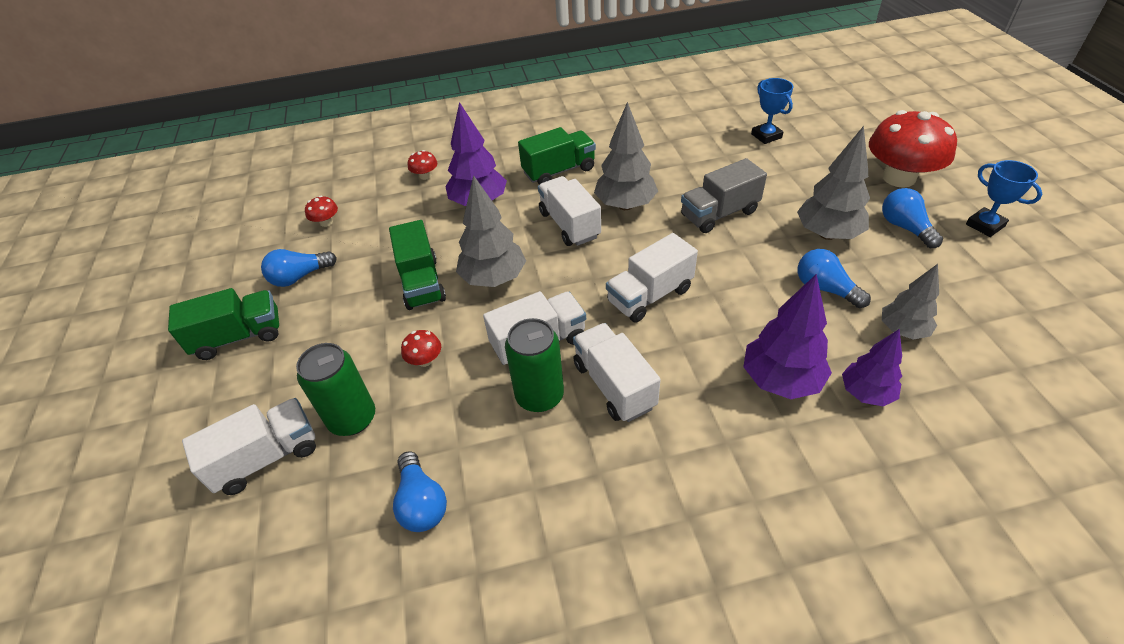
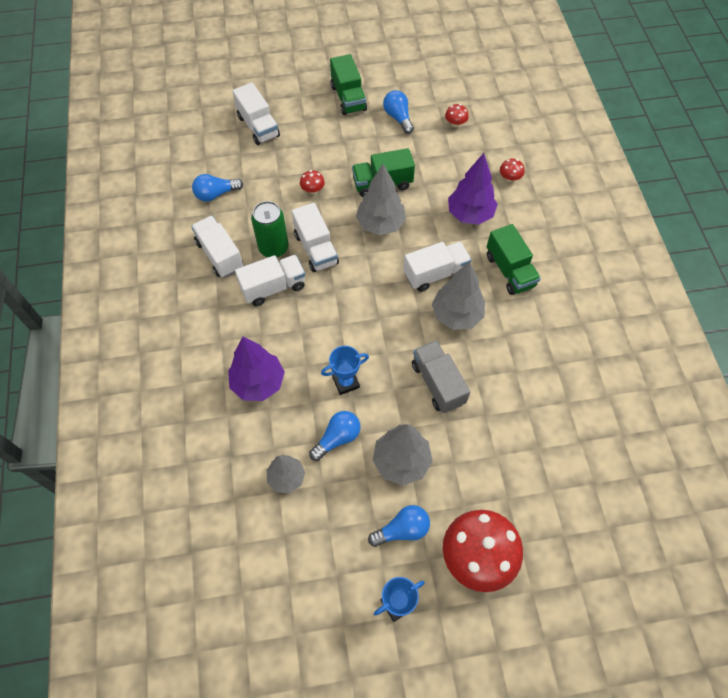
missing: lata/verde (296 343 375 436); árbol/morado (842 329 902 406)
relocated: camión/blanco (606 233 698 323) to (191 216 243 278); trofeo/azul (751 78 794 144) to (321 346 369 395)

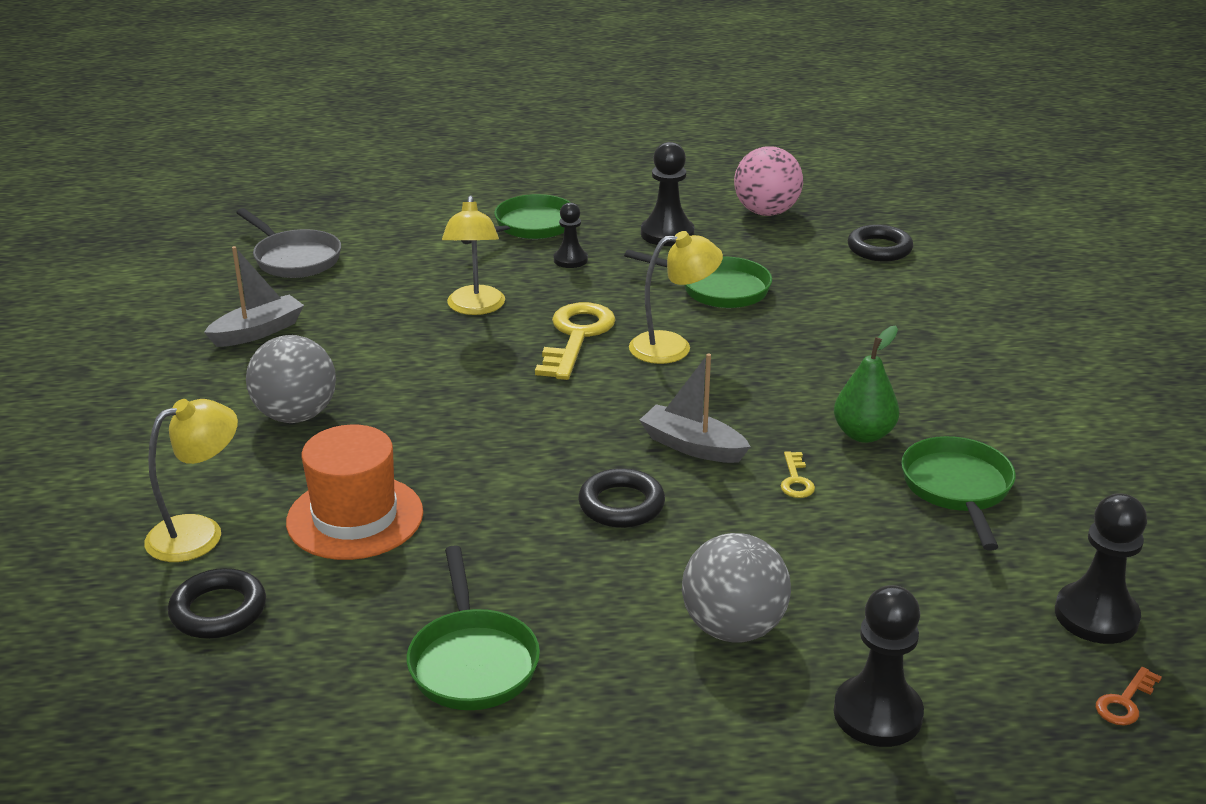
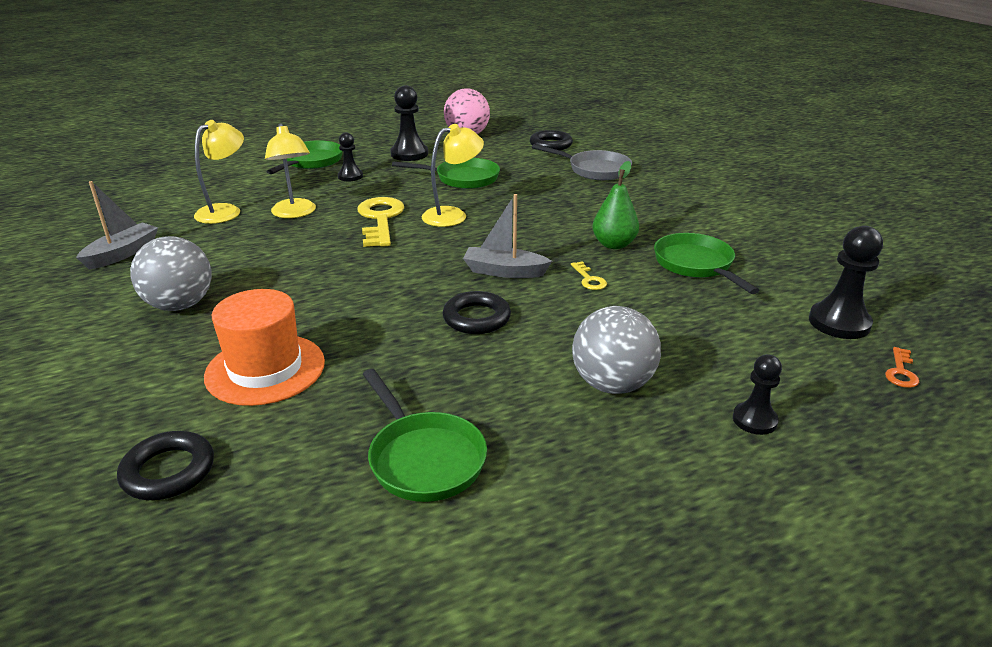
relocated: lámpara/amarillo (144 399 238 562) to (194 120 244 224); sartén/gris (236 208 341 278) to (532 144 632 180)
size: peón/negro (834 585 924 747) = (733 354 782 435) x0.62

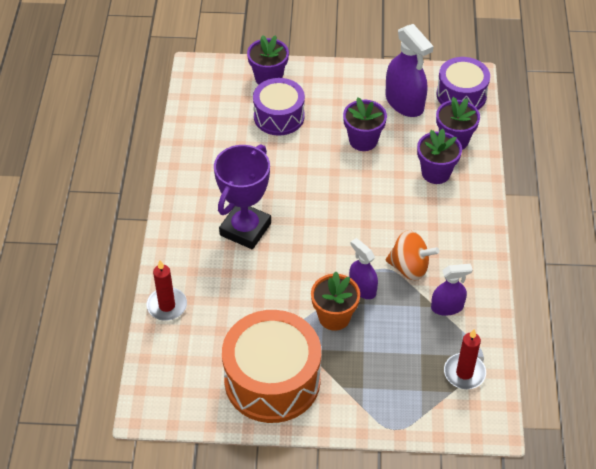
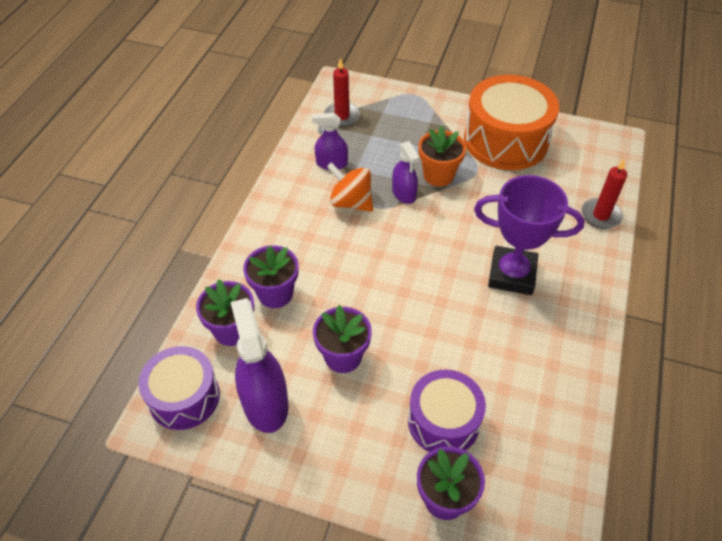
spun: trofeo/morado (214 144 271 249) = (474 175 585 295) 60 degrees clockwise

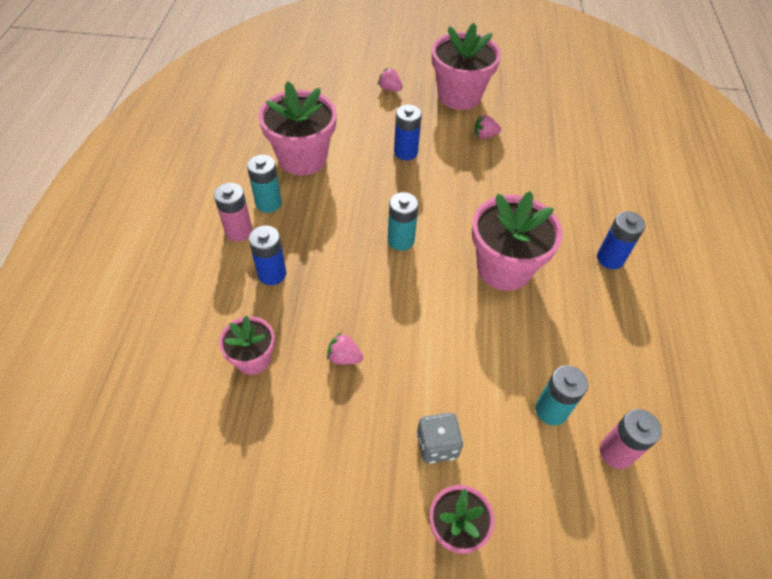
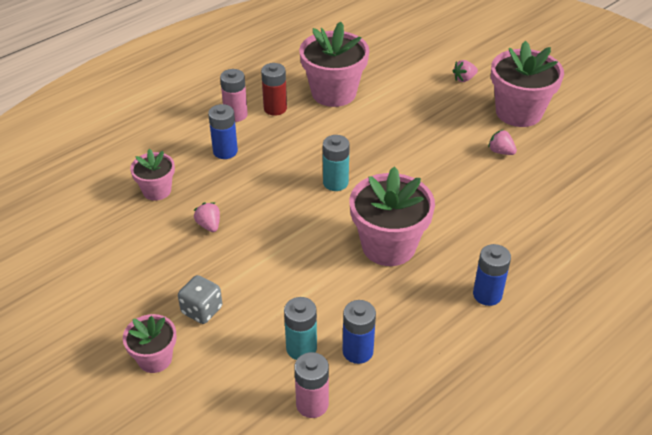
relocated: pila/azul (394 105 422 160) to (342 300 376 364)
colour: pila/turquesa (247 155 282 213) to pila/rojo (261 63 287 116)
spun: fresa/rosa (378 68 403 91) = (453 60 478 82) 105 degrees counterclockwise

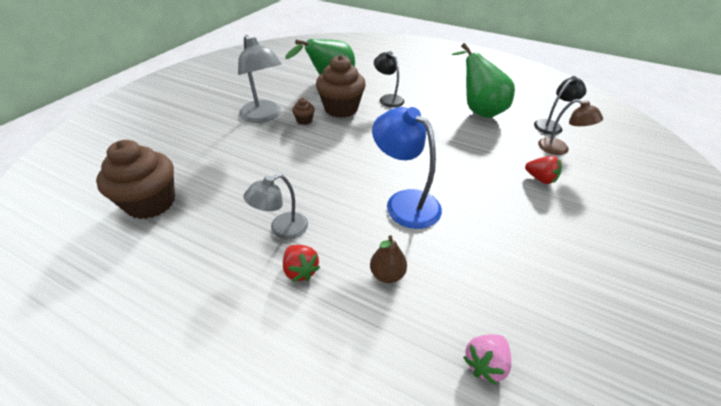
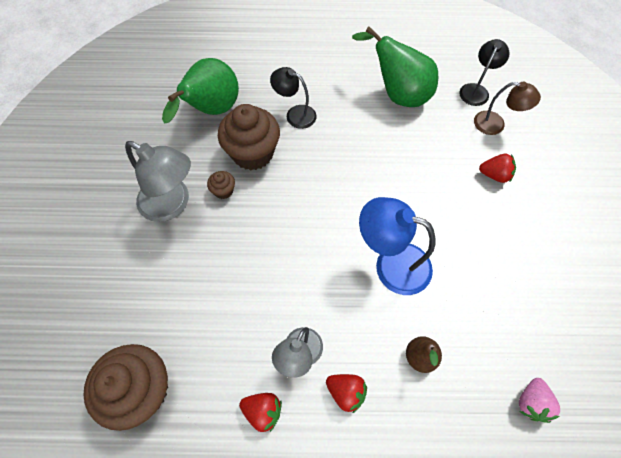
appeared: fresa/rojo (239 393 282 432)

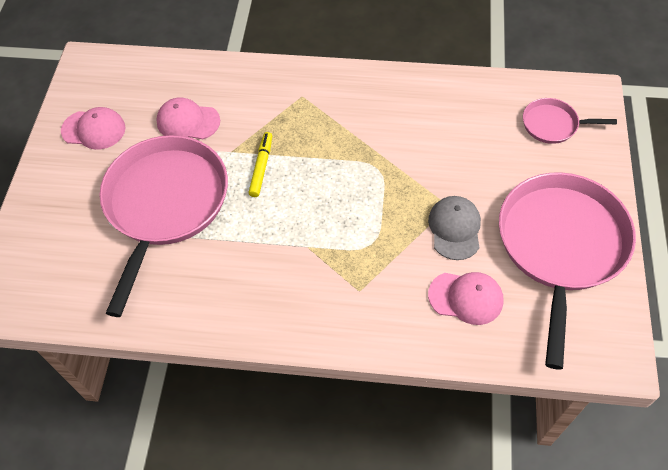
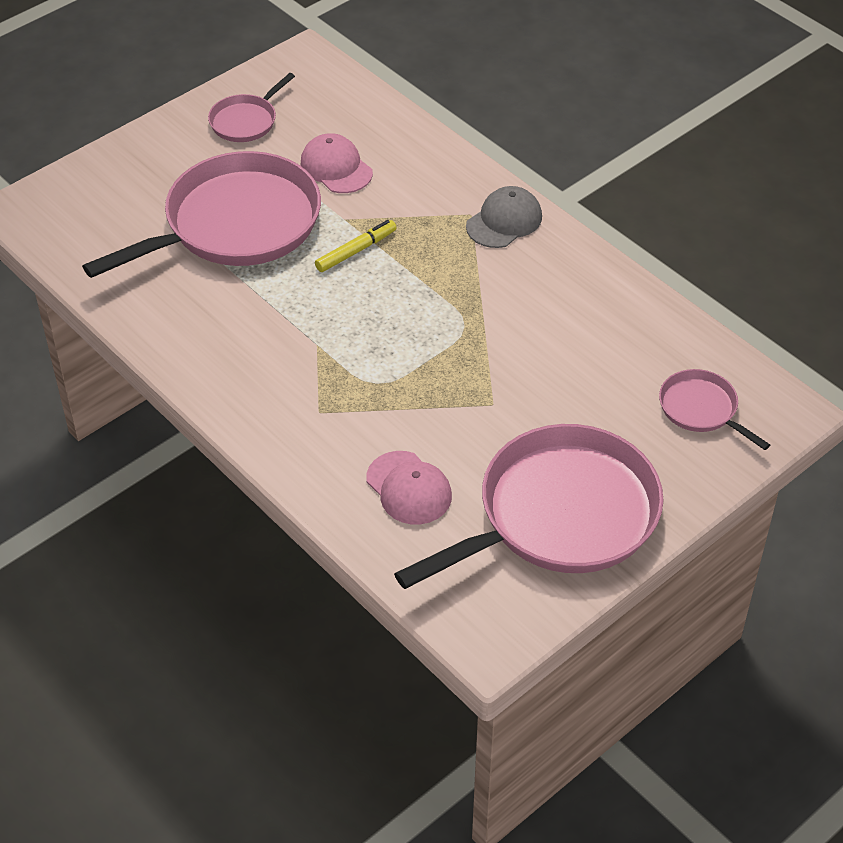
relocated: gorra/gris (428 196 481 260) to (466 186 542 248)
exchanged: gorra/rosa (61 107 126 150) to sartén/rosa (208 73 295 142)

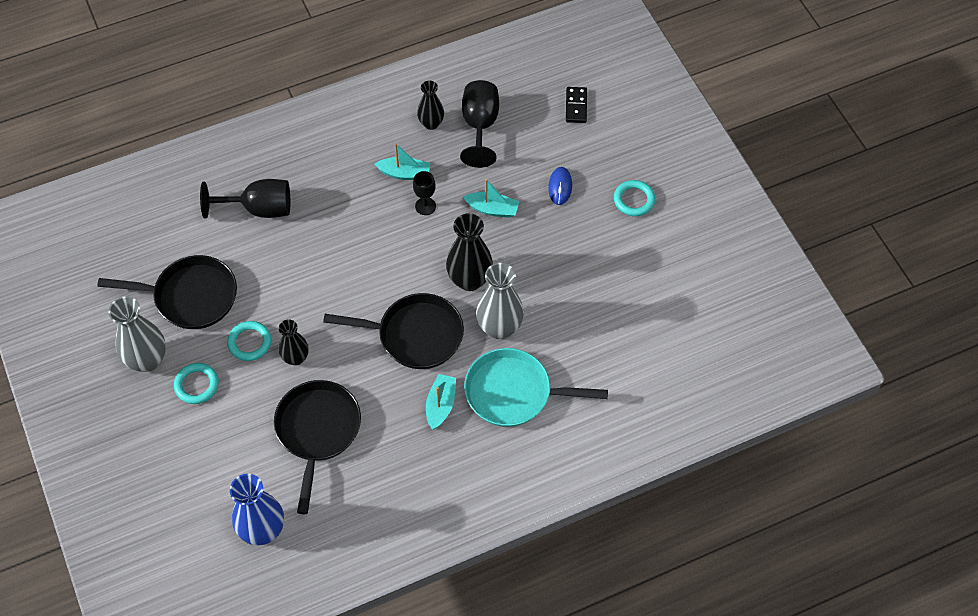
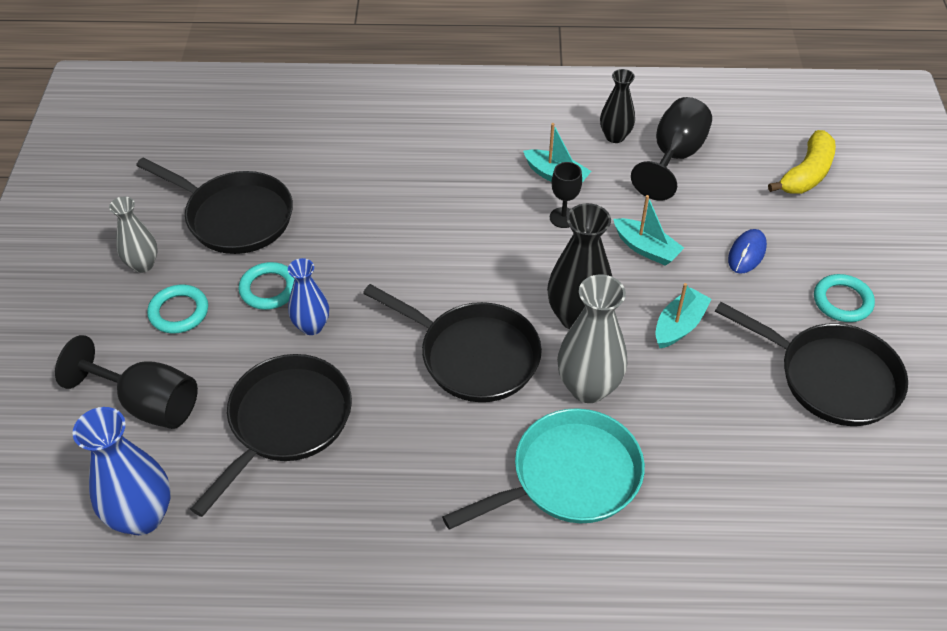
appeared: sartén/negro (715 302 908 426)
relocated: copa/negro (200 179 290 219) to (55 335 198 429); barco/turquesa (426 374 456 430) to (655 283 712 348)
exchanged: ficha de dominó/negro (566 87 587 123) to plátano/amarillo (768 130 836 194)
colour: florero/negro (279 320 309 366) to florero/azul (288 258 329 335)
spun: sartén/turquesa (464 348 608 427) = (442 408 645 530) 120 degrees clockwise
size: florero/gris (109 296 166 372) = (109 196 158 273) x0.62

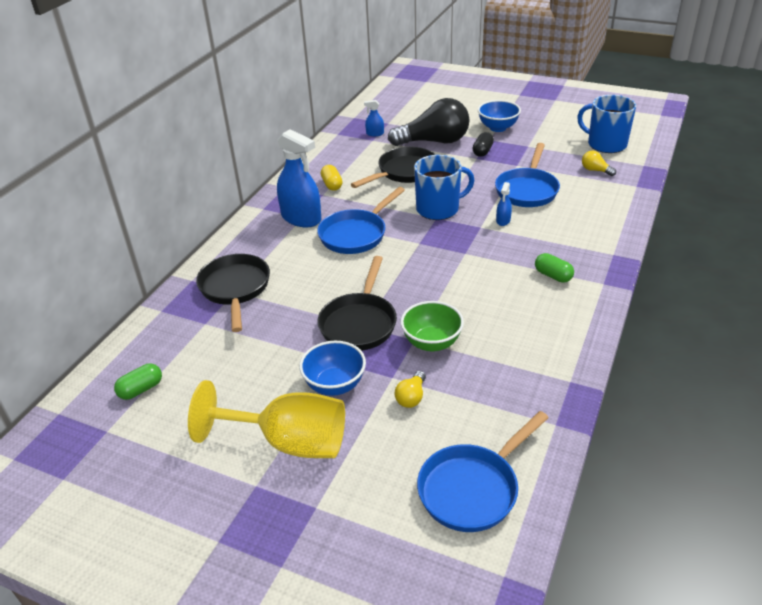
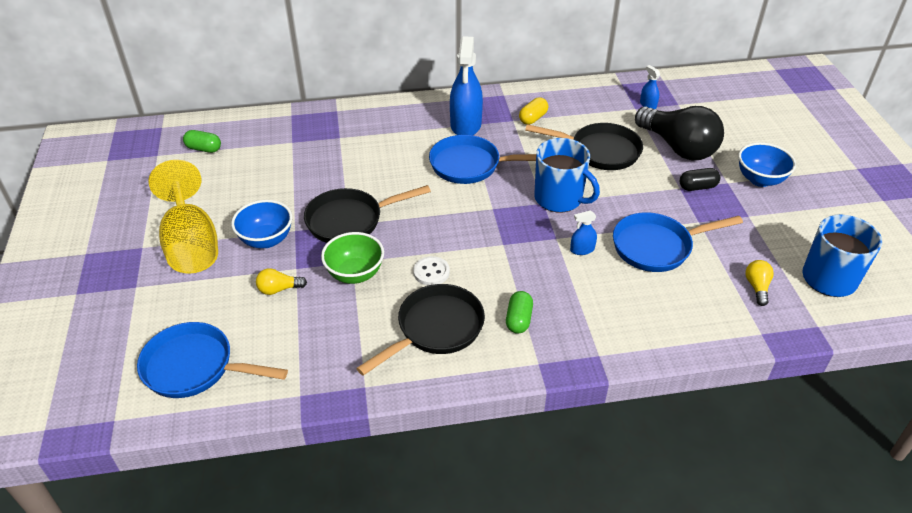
appeared: botón/blanco (413 256 450 286)
relocated: sartén/negro (196 254 270 332) to (356 284 485 376)

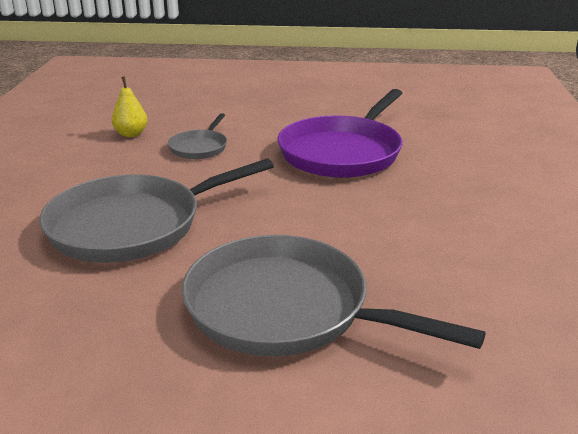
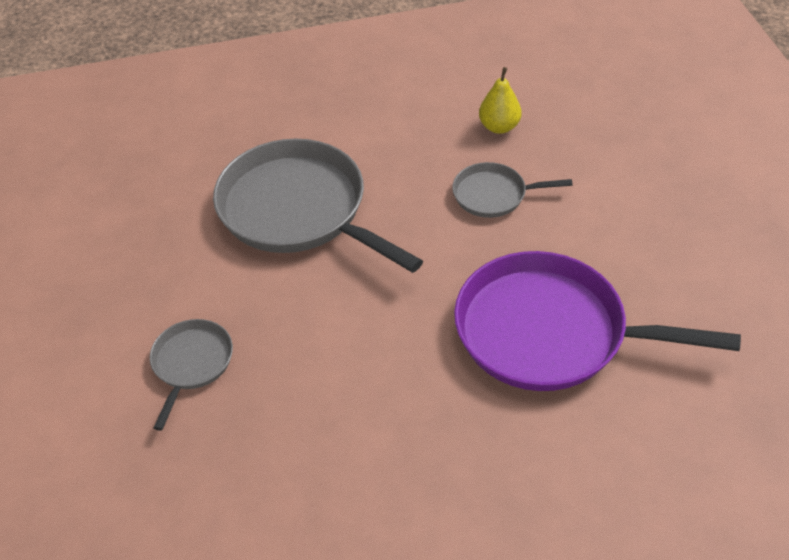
size: sartén/gris (182 235 486 356) = (150 319 233 431) x0.49

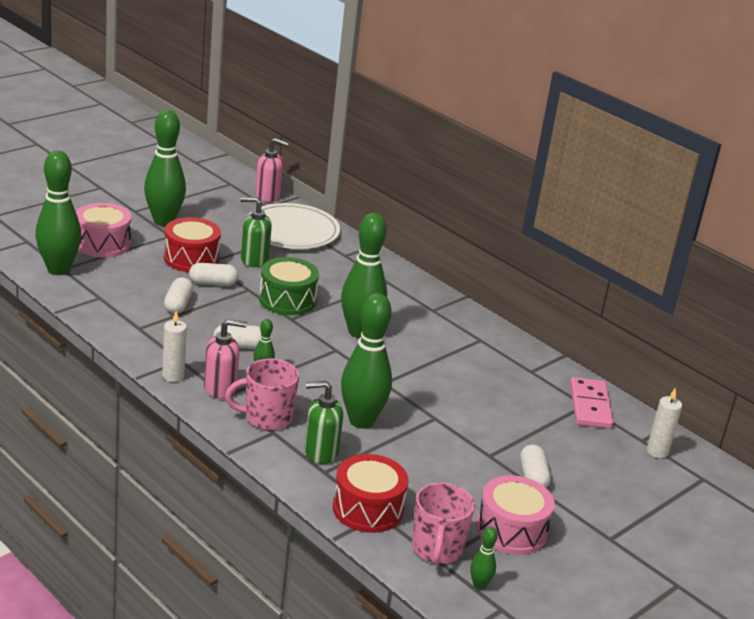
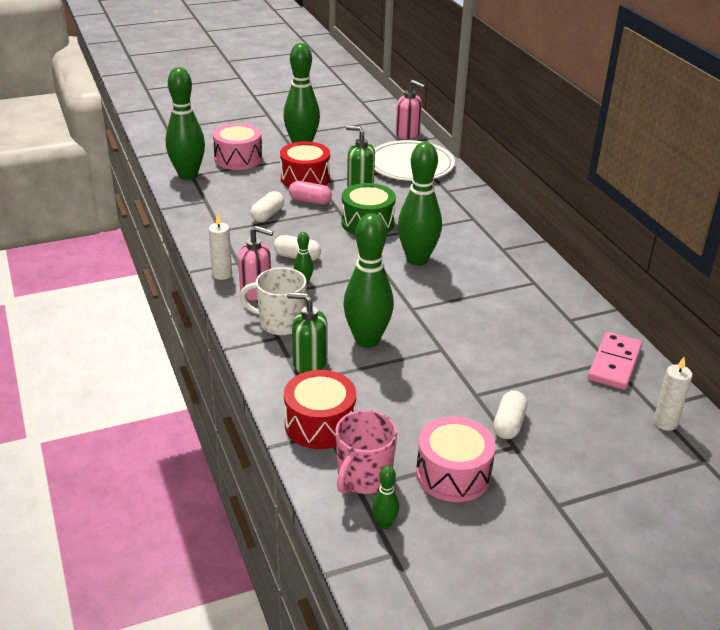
colour: taza/rosa (225 358 299 430) to taza/blanco (240 267 307 335); cápsula/blanco (189 263 238 286) to cápsula/rosa (289 181 332 205)

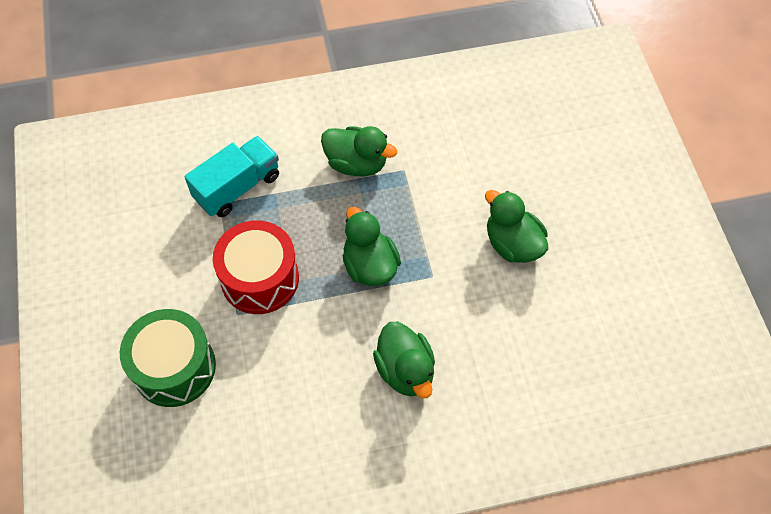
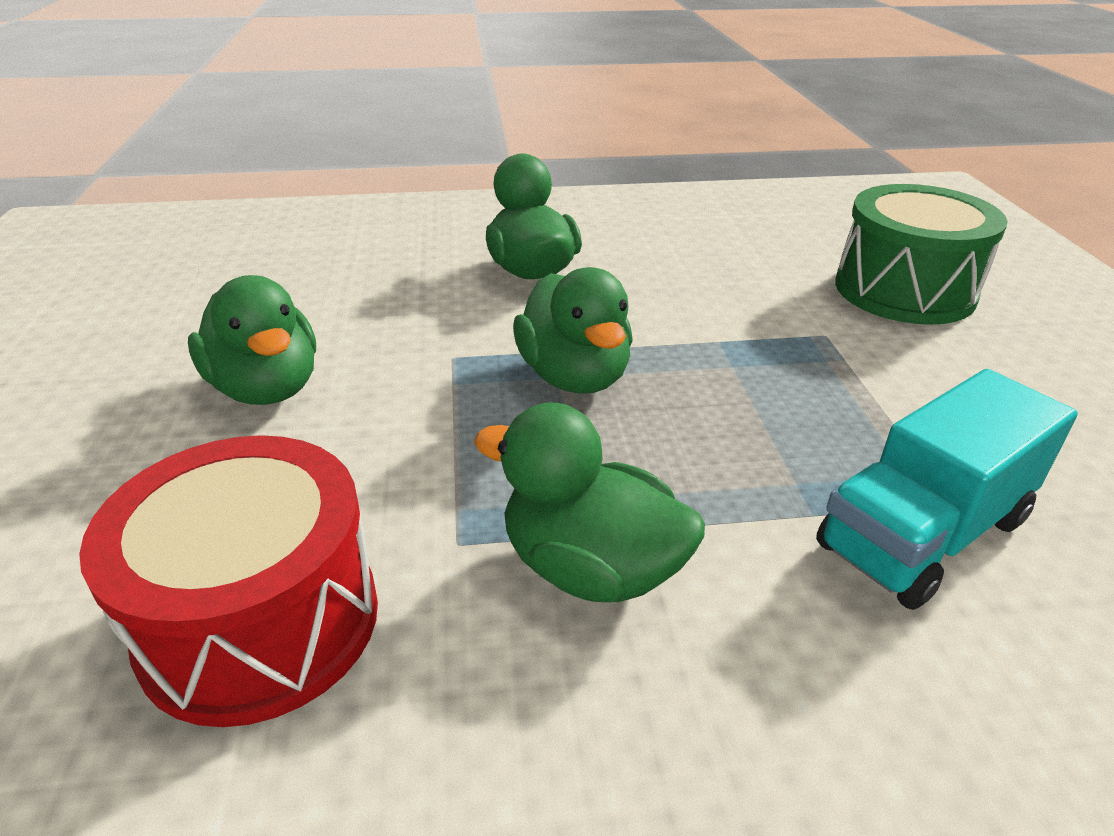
relocated: tambor/rojo (213 220 299 314) to (79 435 378 727)

